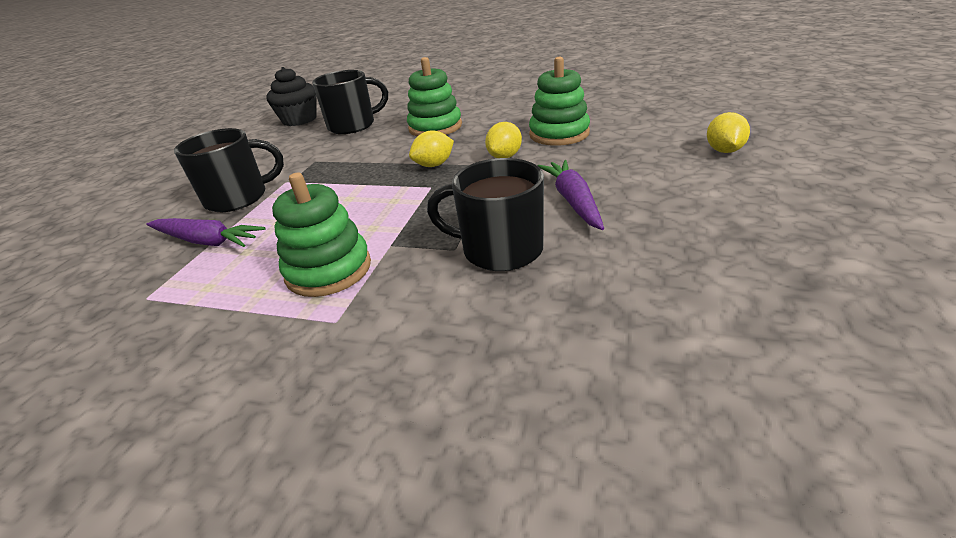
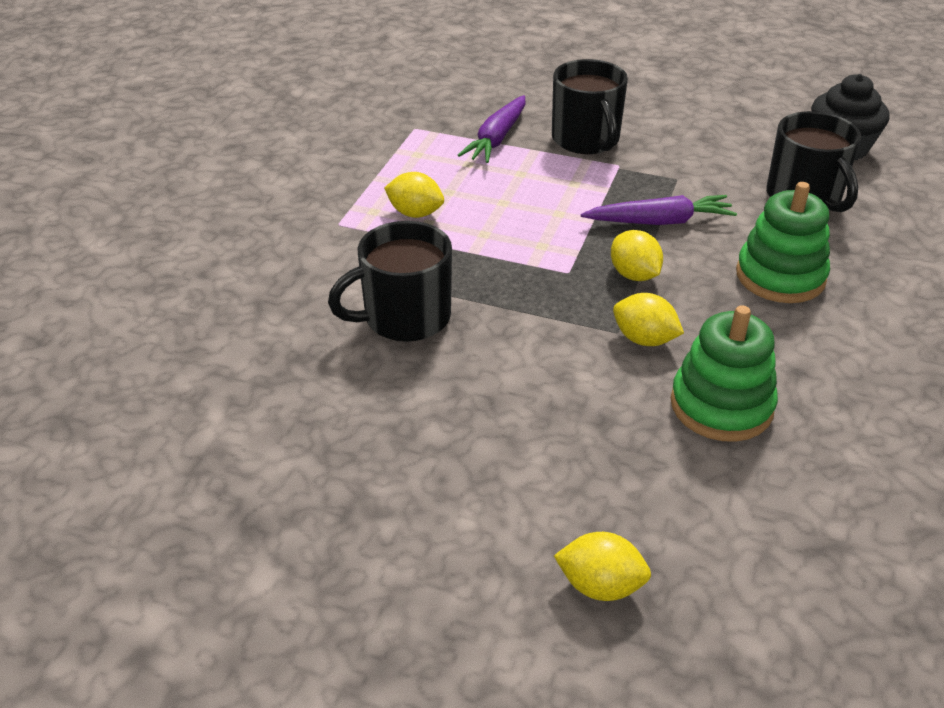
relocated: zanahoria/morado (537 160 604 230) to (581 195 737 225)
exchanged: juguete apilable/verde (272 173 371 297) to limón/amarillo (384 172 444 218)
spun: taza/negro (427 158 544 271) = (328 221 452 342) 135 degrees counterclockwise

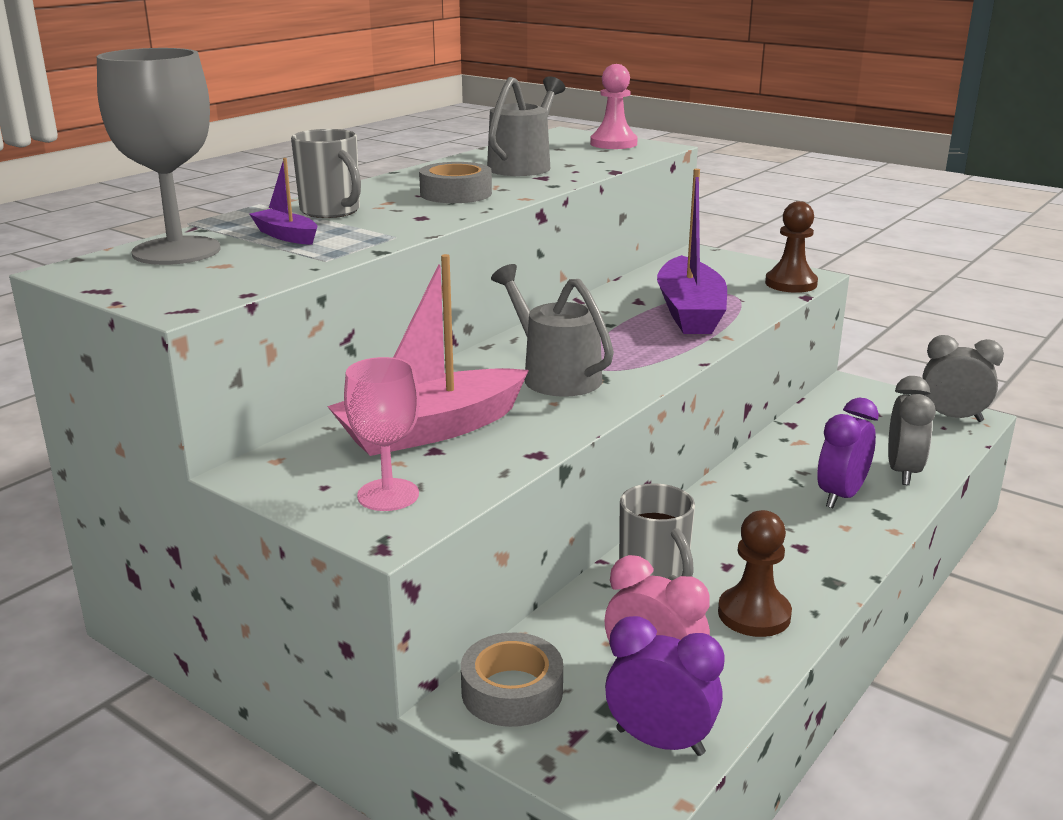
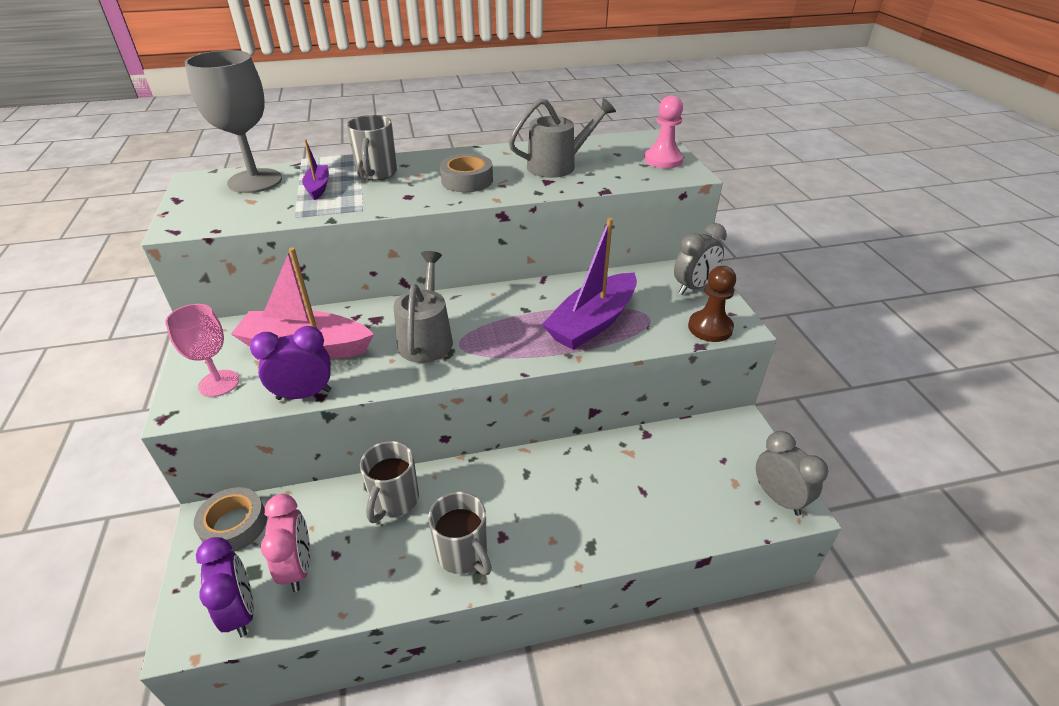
missing: peón/marrón (718 510 792 637)
appeared: taza/gris (428 492 492 575)
relocated: despertador/morado (817 397 879 508) to (250 326 331 400); despertador/gris (888 376 936 485) to (674 223 727 295)

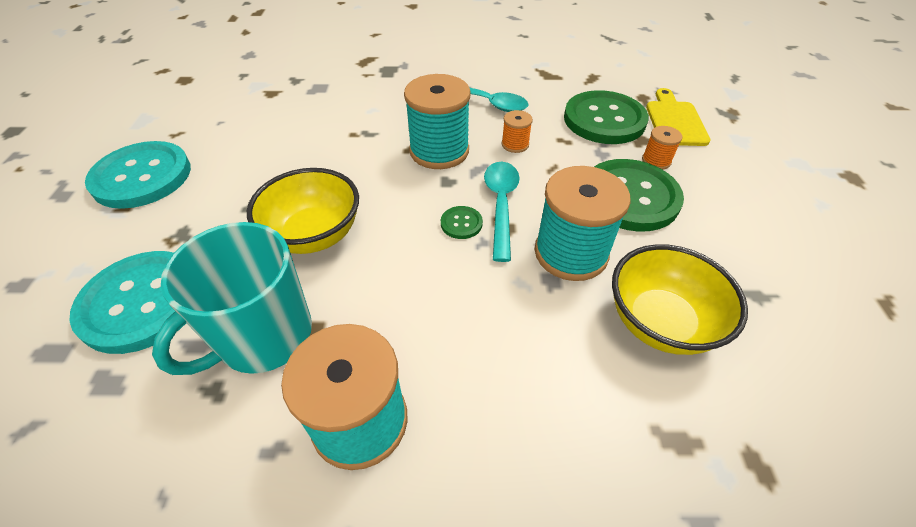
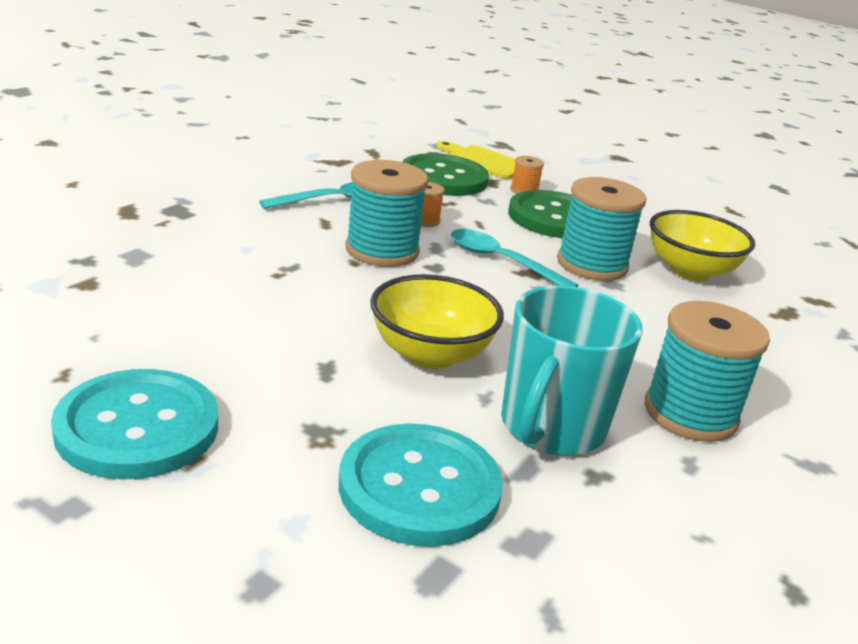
missing: botón/verde (441 206 483 239)
spun: taza/turquesa (152 222 312 375) = (501 285 643 456) 45 degrees clockwise

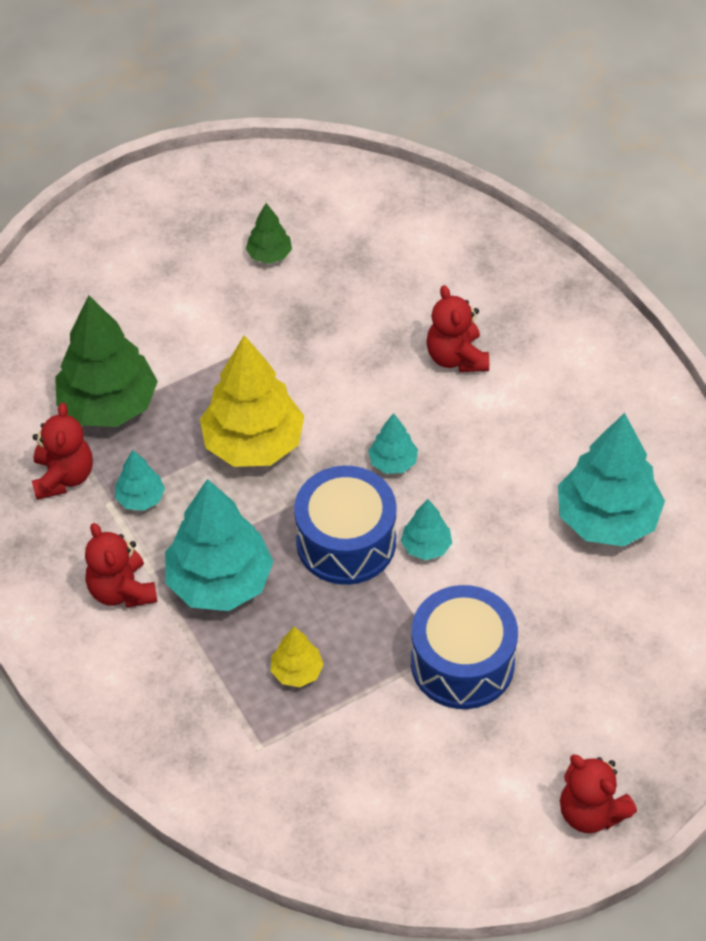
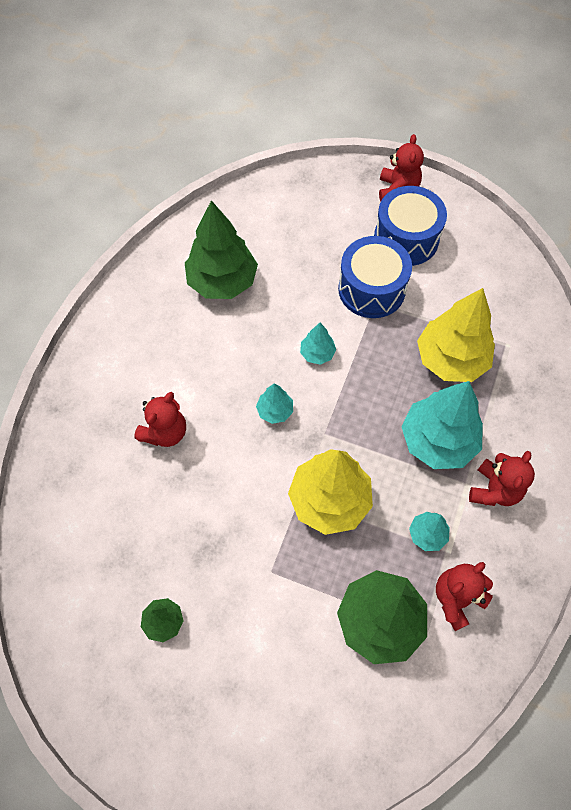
relocated: tambor/azul (294 466 397 585) to (374 186 447 266)
colour: árbol/turquesa (558 413 665 546) to árbol/verde (185 200 258 299)
size: árbol/amarillo (271 627 324 687) = (417 288 495 382) x2.10

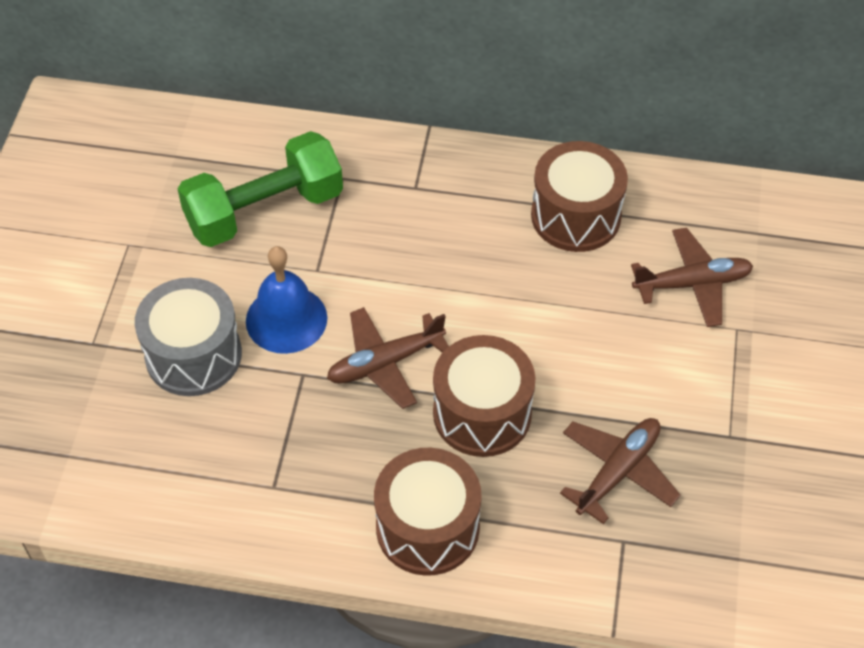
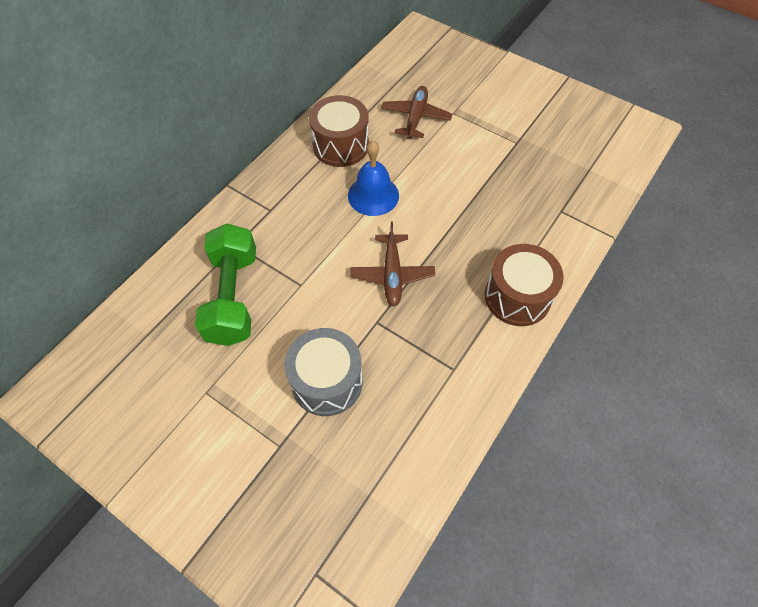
missing: tambor/marrón (433 335 536 457); avión/marrón (560 418 680 524)
relocated: campana/azul (246 246 327 354) to (348 140 399 216)

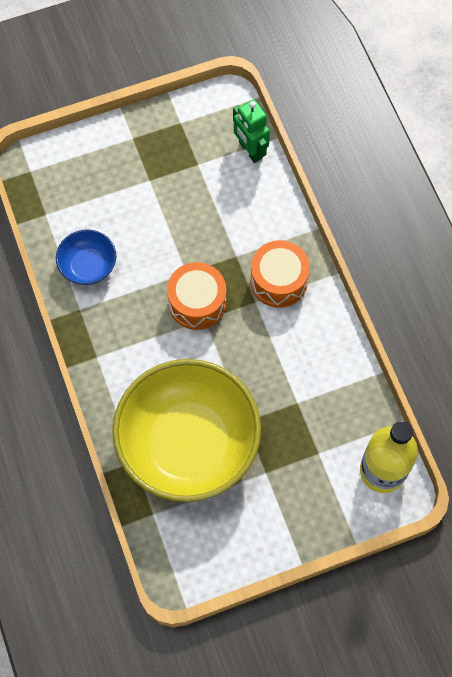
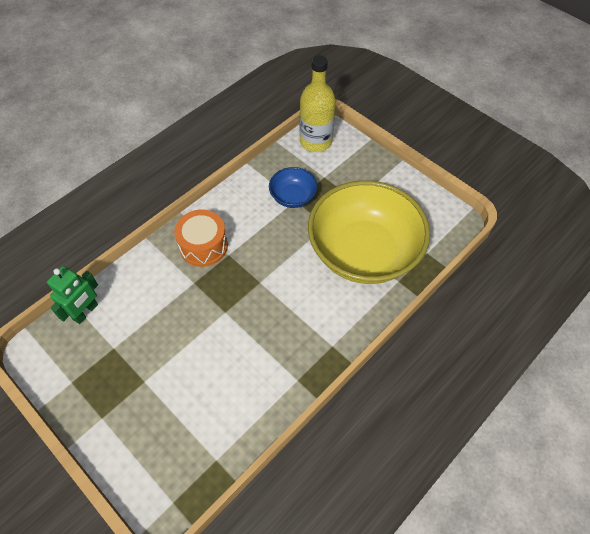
missing: tambor/naranja (167 262 226 330)
relocated: cuenco/azul (56 229 116 285) to (269 167 318 208)

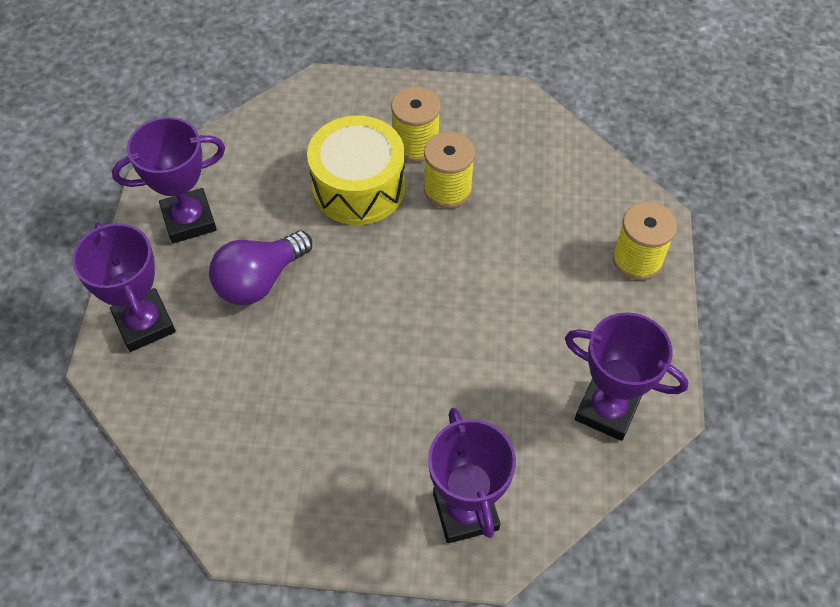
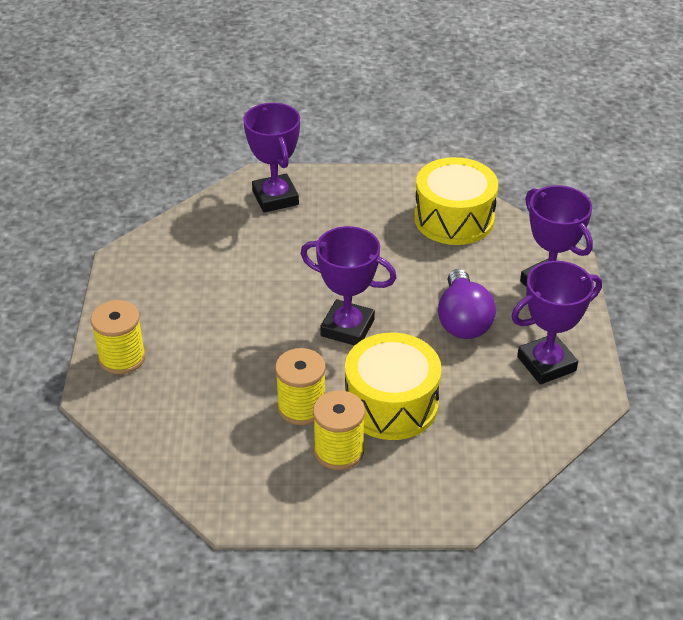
appeared: tambor/amarillo (414 157 498 245)
relocated: trofeo/morado (565 312 689 441) to (301 226 397 346)
spun: bombilla/morado (209 231 312 305) = (438 269 496 339) 135 degrees clockwise

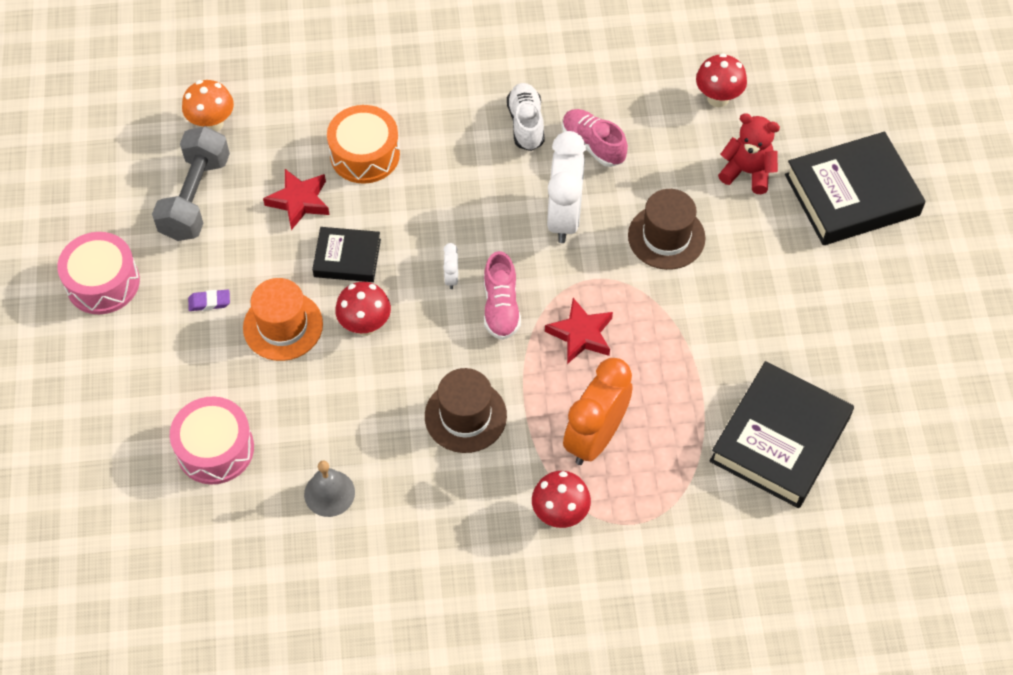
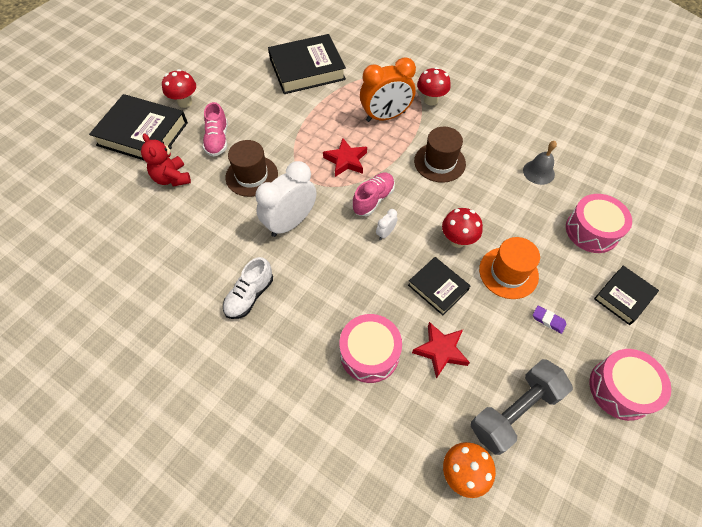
appeared: libro/negro (594 266 659 325)
relocated: seta/rojo (696 53 747 107) to (162 69 196 108); zapato/rosa (562 109 628 167) to (203 102 228 157)
colour: tambor/naranja (327 105 400 184) to tambor/rosa (340 314 402 383)

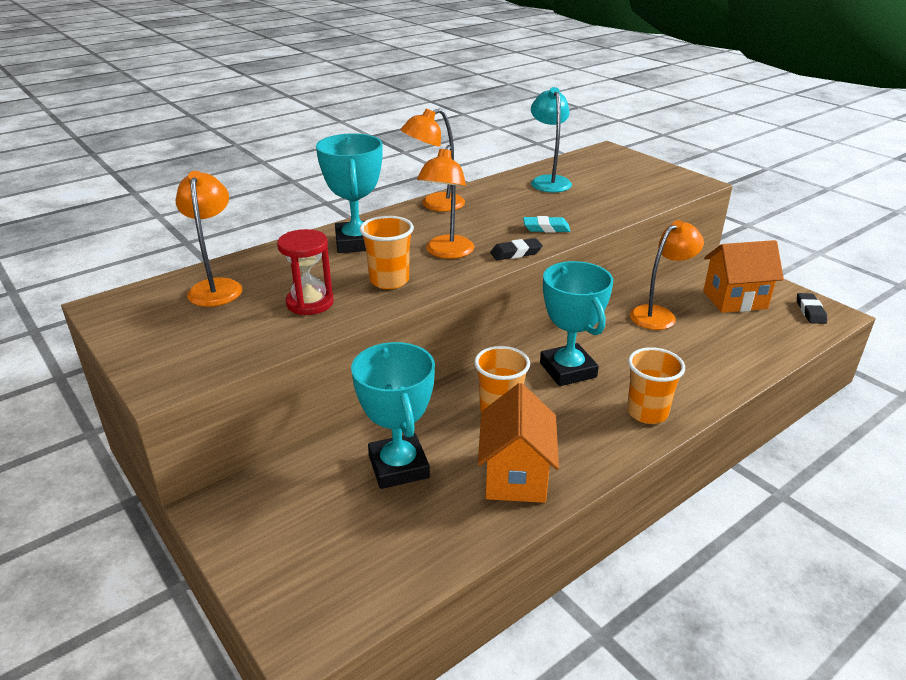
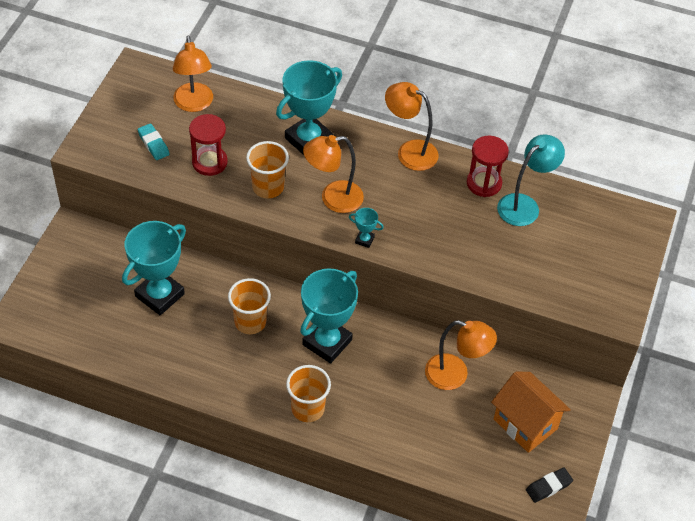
missing: casa/naranja (478 383 559 503)
appeared: reloj de arena/rojo (467 136 509 197)
relocated: goma de borrar/turquesa (523 216 570 233) to (138 123 170 160)
exchanged: goma de borrar/negro (490 238 543 260) to trofeo/turquesa (349 208 384 248)
spun: lámpara/naranja (176 171 243 307) = (173 36 213 112) 120 degrees clockwise

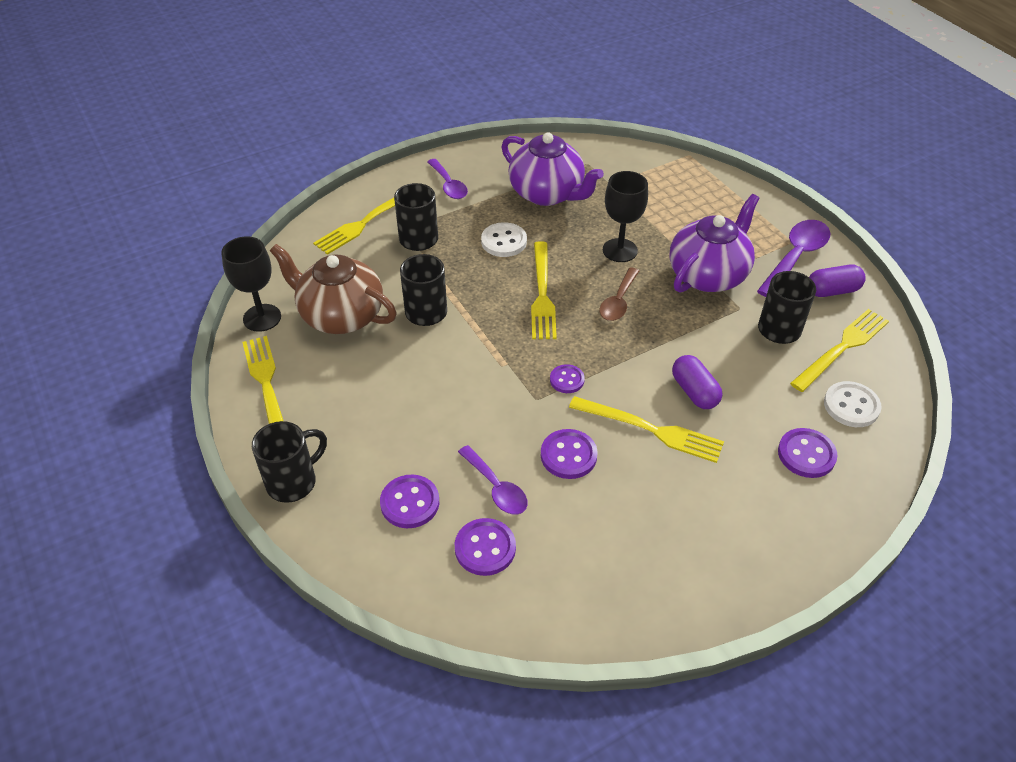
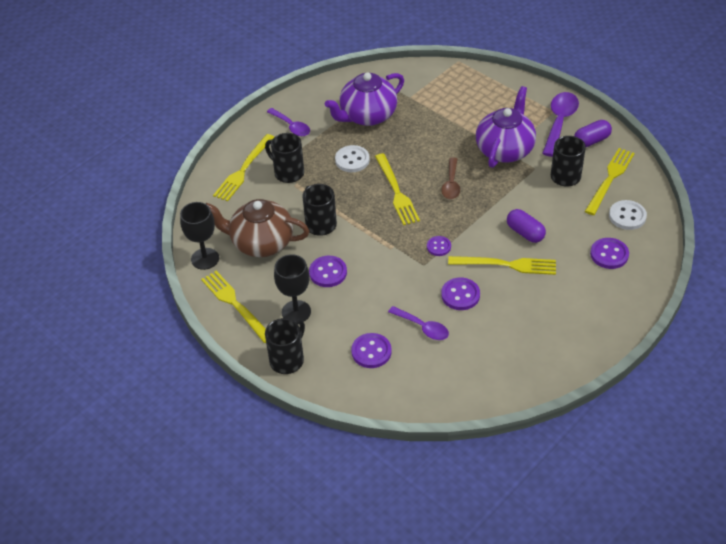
relocated: copa/negro (603 171 648 262) to (274 254 311 322); botón/morado (455 518 516 576) to (309 256 347 287)
spun: tetera/morado (502 132 604 206) = (325 73 404 126) 120 degrees clockwise

